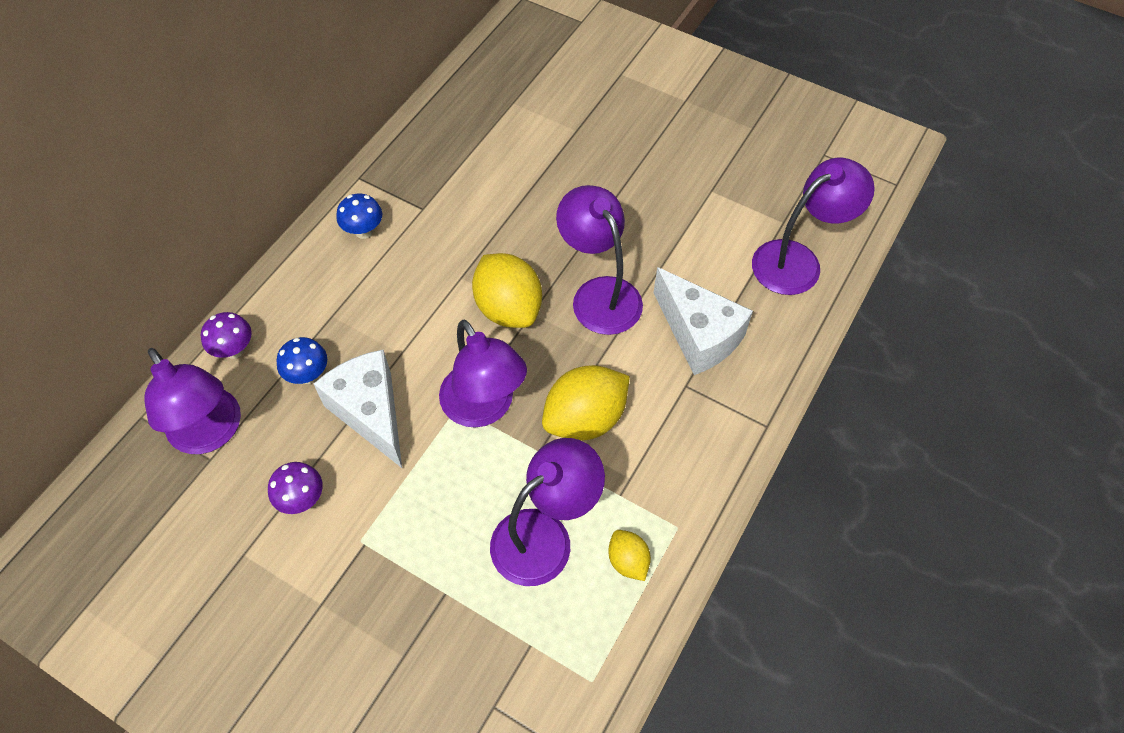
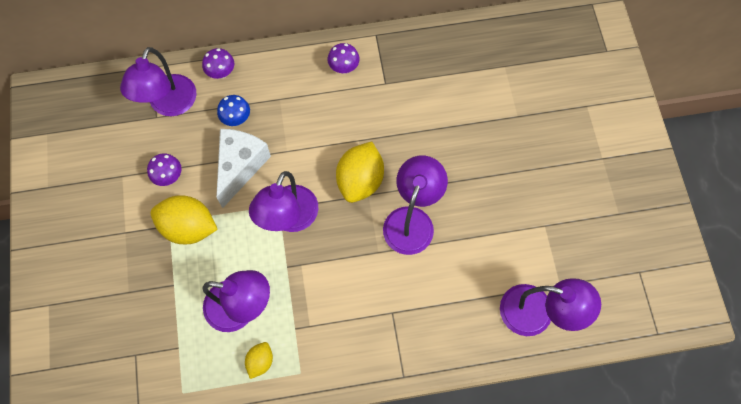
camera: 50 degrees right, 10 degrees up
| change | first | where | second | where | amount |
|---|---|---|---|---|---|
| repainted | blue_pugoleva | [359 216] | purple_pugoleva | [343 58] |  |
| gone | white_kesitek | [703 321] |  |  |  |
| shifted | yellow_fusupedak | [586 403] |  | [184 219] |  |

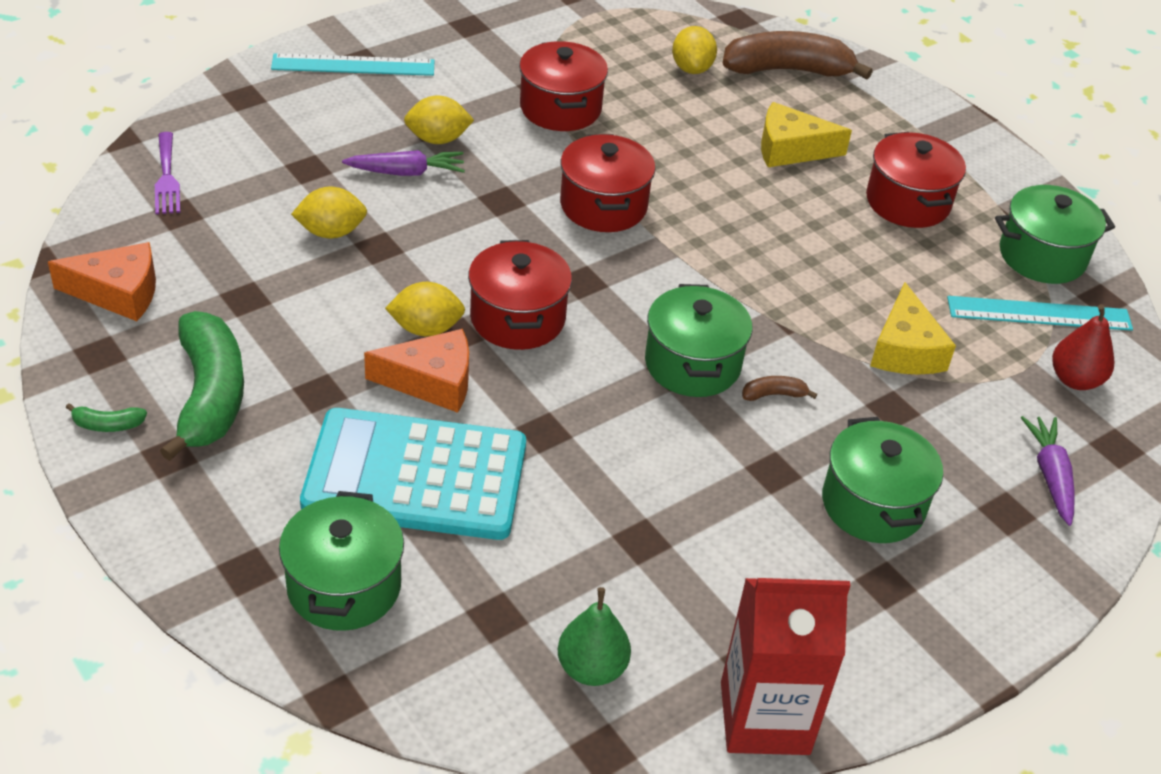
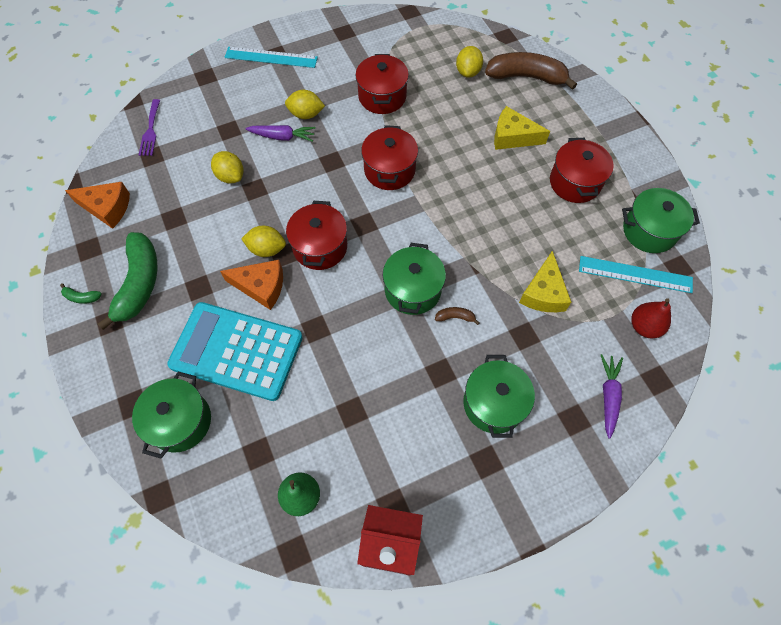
camera: 15 degrees right, 20 degrees up
| change | first | where | second | where | amount |
|---|---|---|---|---|---|
| rotated | yellow_fusupedak | [329 212] |  | [227 167] | 45 degrees clockwise |

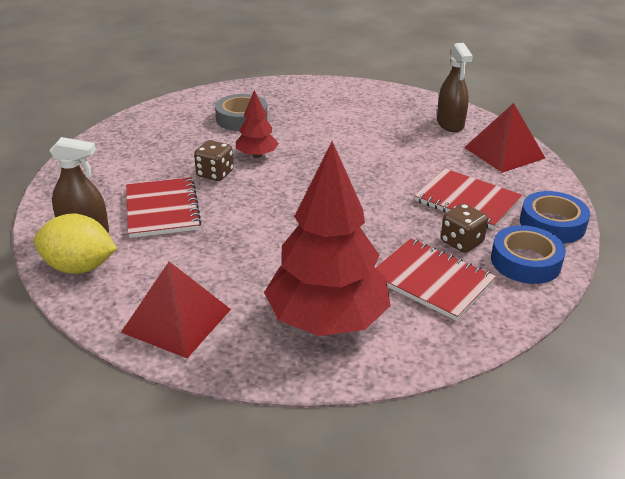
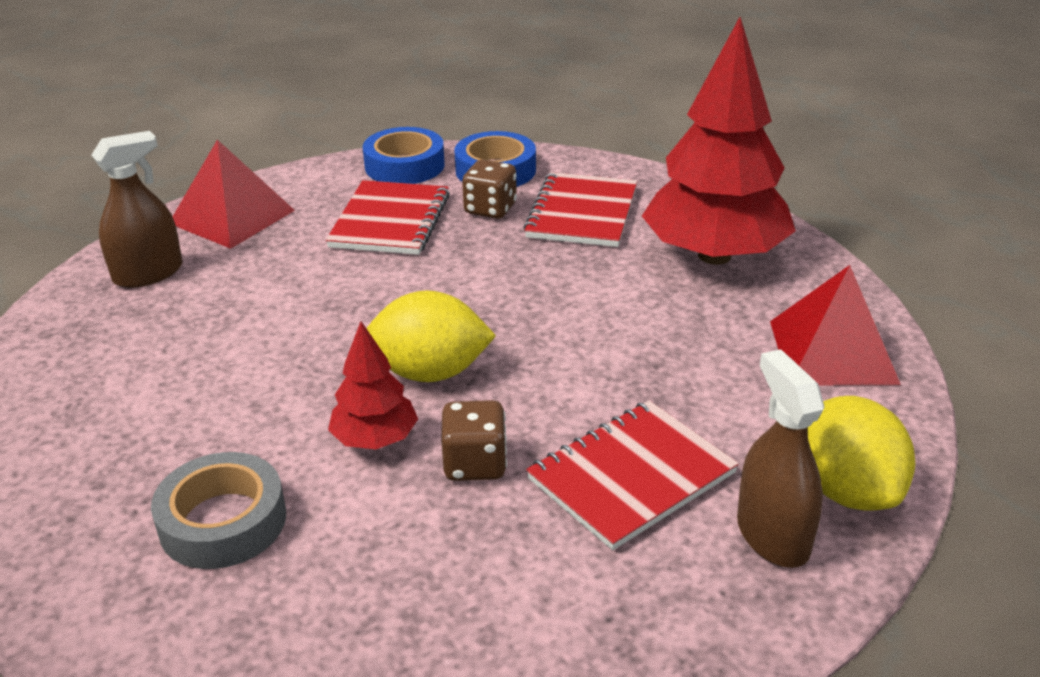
camera: 115 degrees left, 0 degrees up
| change | first | where | second | where | amount |
|---|---|---|---|---|---|
| new |  |  | yellow_fusupedak | [431 336] |  |

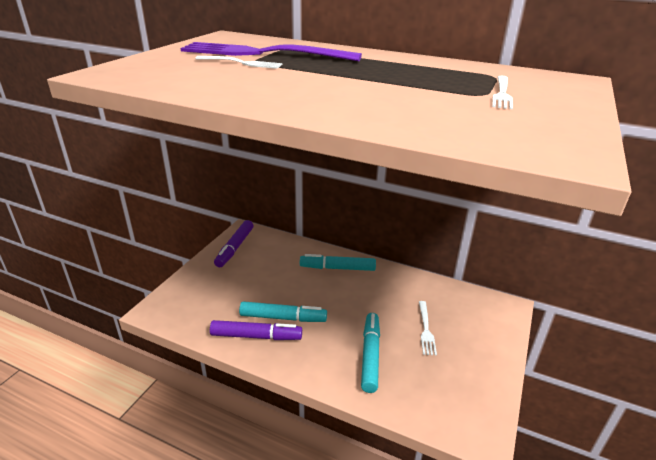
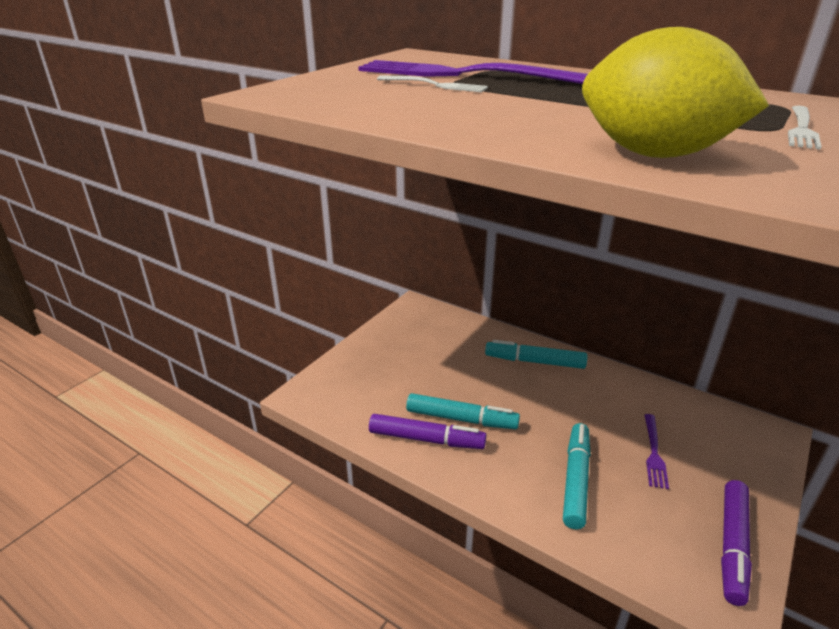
camera: 10 degrees right, 0 degrees up
| change | first | where | second | where | amount |
|---|---|---|---|---|---|
| shifted | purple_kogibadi | [234 243] |  | [736 543] |  |
| repainted | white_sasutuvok | [428 328] | purple_sasutuvok | [657 451] |  |
| new |  |  | yellow_fusupedak | [675 92] |  |

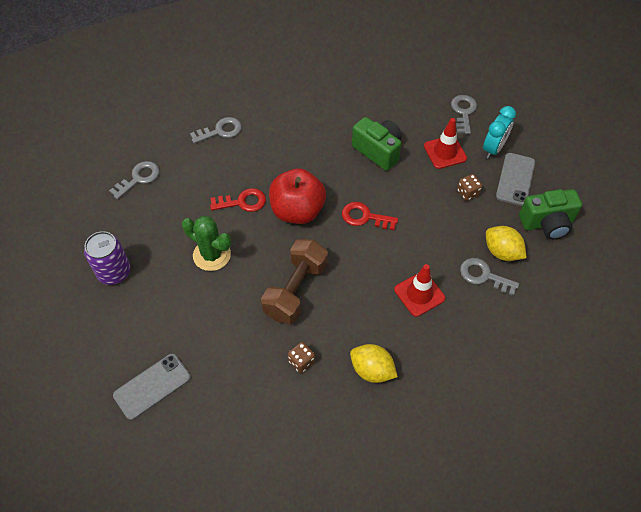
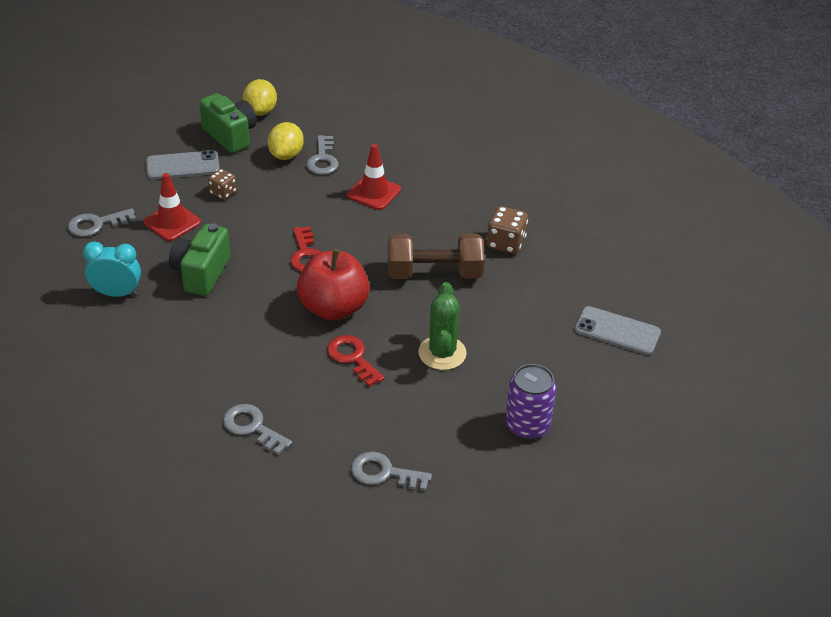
camera: 120 degrees left, 15 degrees down
| change | first | where | second | where | amount |
|---|---|---|---|---|---|
| shifted | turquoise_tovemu | [499 132] |  | [112 269] |  |
| scaled | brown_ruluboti | [301 357] |  | [507 230] | x1.53 |
| shifted | yellow_fusupedak | [374 363] |  | [260 97] |  |

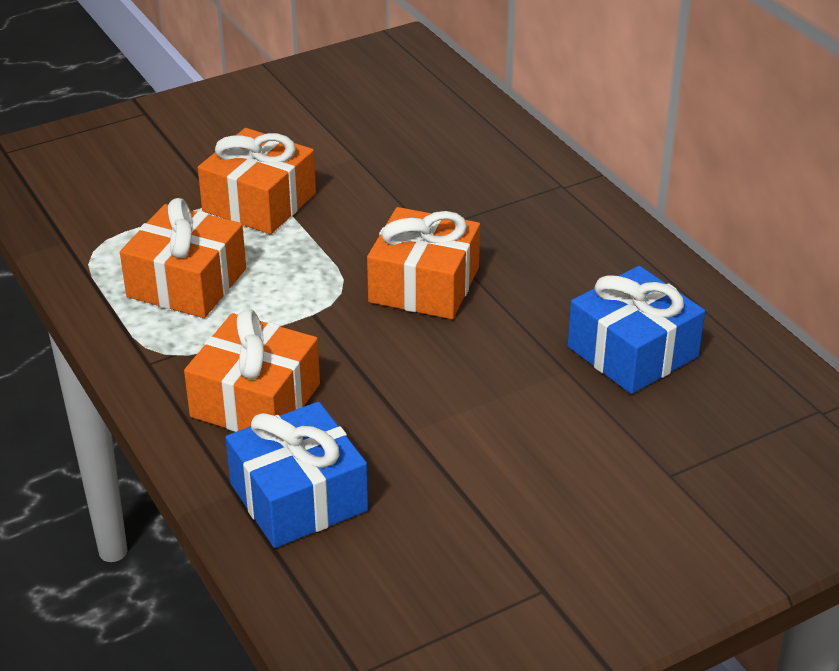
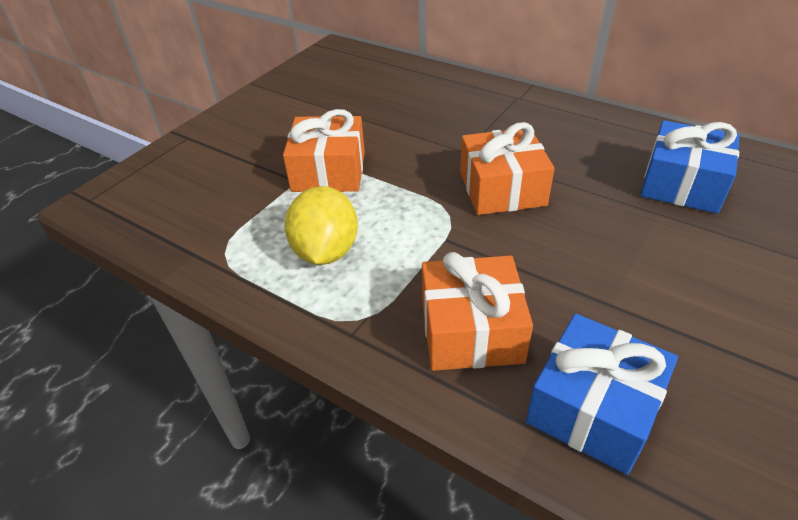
camera: 25 degrees left, 5 degrees up
| change | first | where | second | where | amount |
|---|---|---|---|---|---|
| swapped | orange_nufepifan | [183 258] | yellow_fusupedak | [321 225] |  |

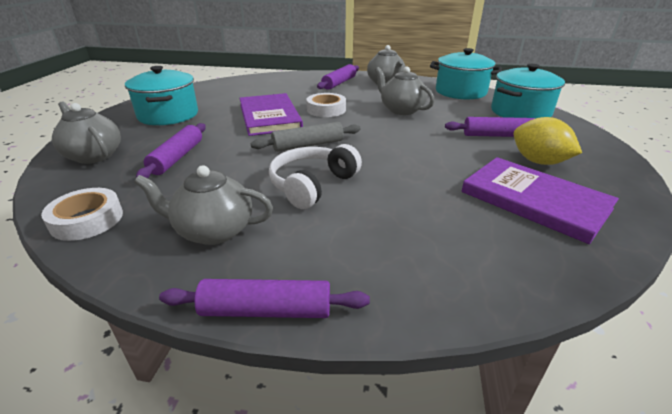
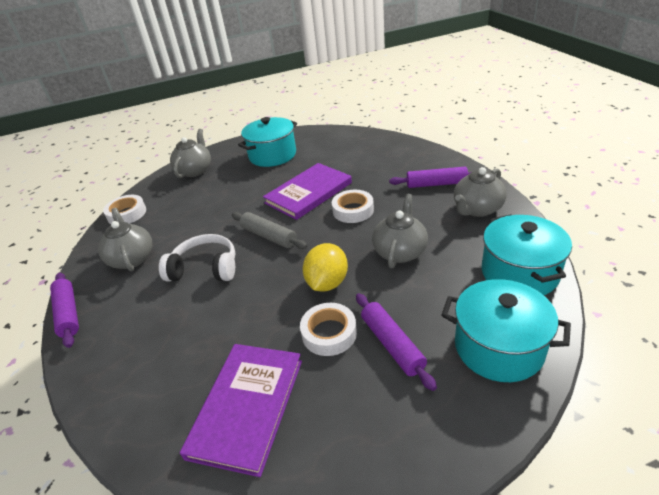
camera: 65 degrees right, 5 degrees up
| change | first | where | second | where | amount |
|---|---|---|---|---|---|
| shifted | yellow_fusupedak | [548 141] |  | [325 267] |  |
| gone | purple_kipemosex | [171 150] |  |  |  |
| new |  |  | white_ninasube | [328 329] |  |

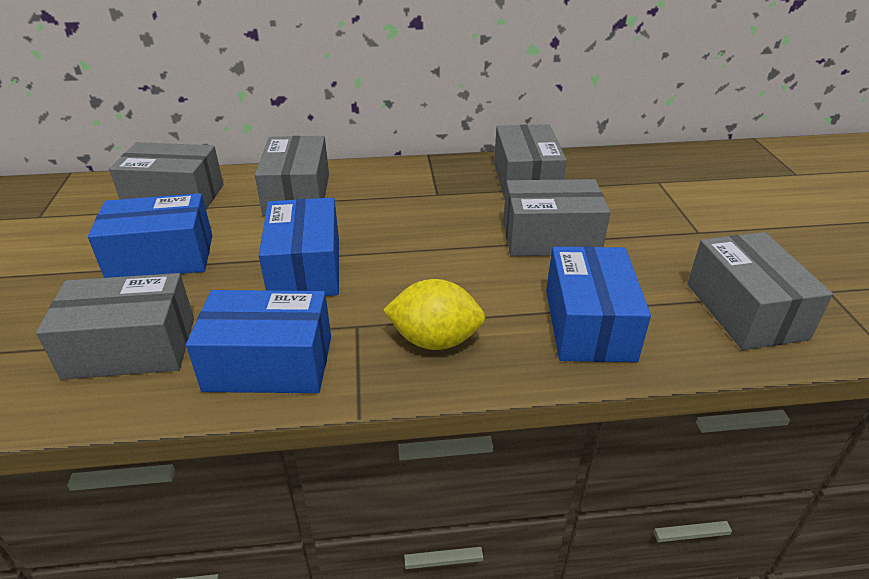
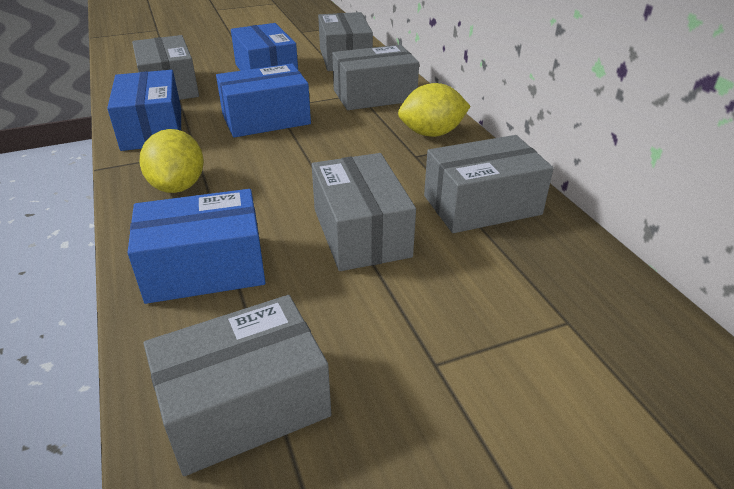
camera: 75 degrees right, 0 degrees up
| change | first | where | second | where | amount |
|---|---|---|---|---|---|
| new |  |  | yellow_fusupedak | [434 110] |  |

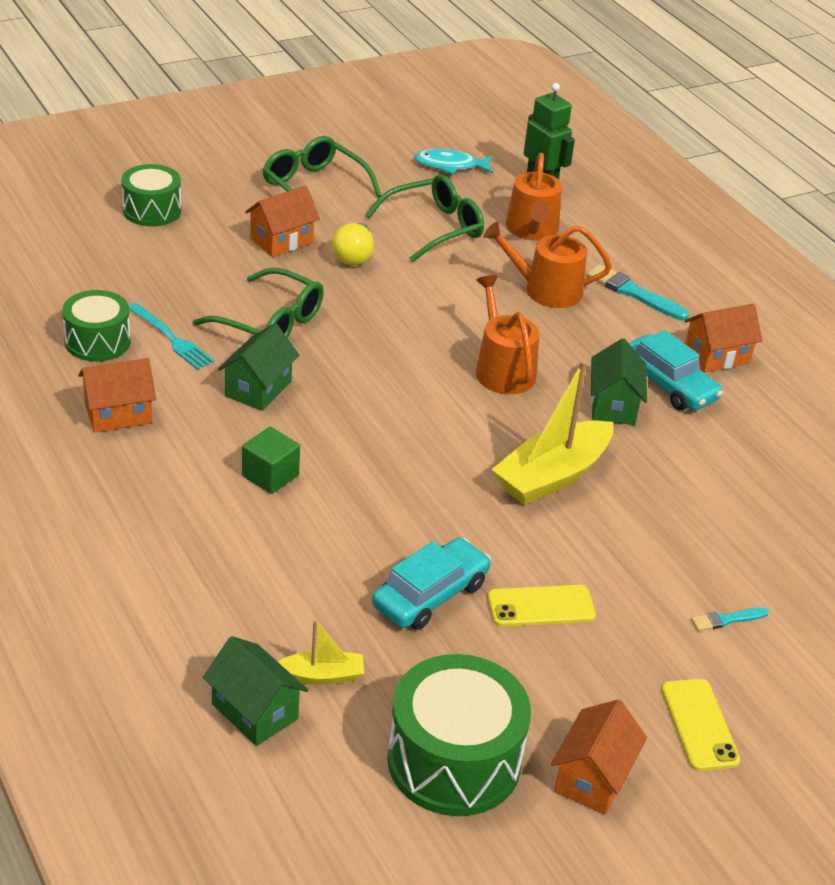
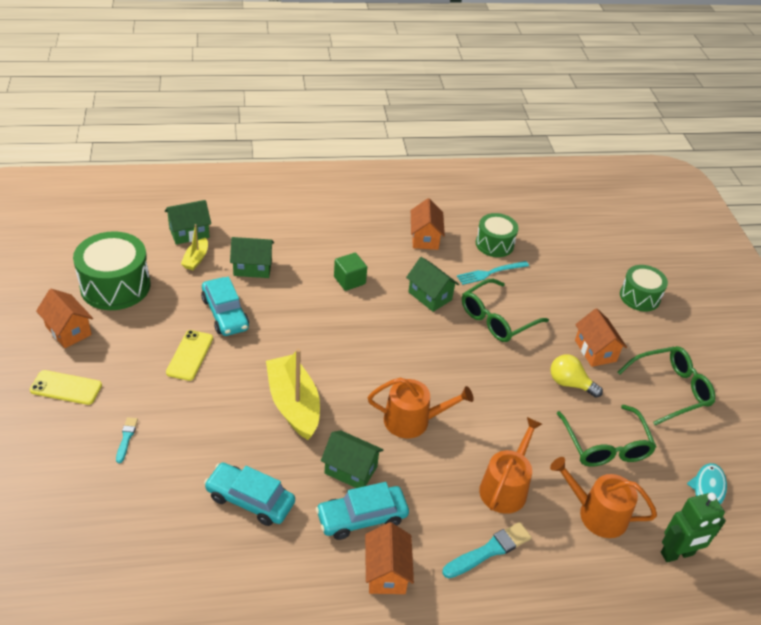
camera: 110 degrees right, 5 degrees up
| change | first | where | second | where | amount |
|---|---|---|---|---|---|
| new |  |  | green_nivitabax | [252 257] |  |
| new |  |  | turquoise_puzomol | [249 494] |  |

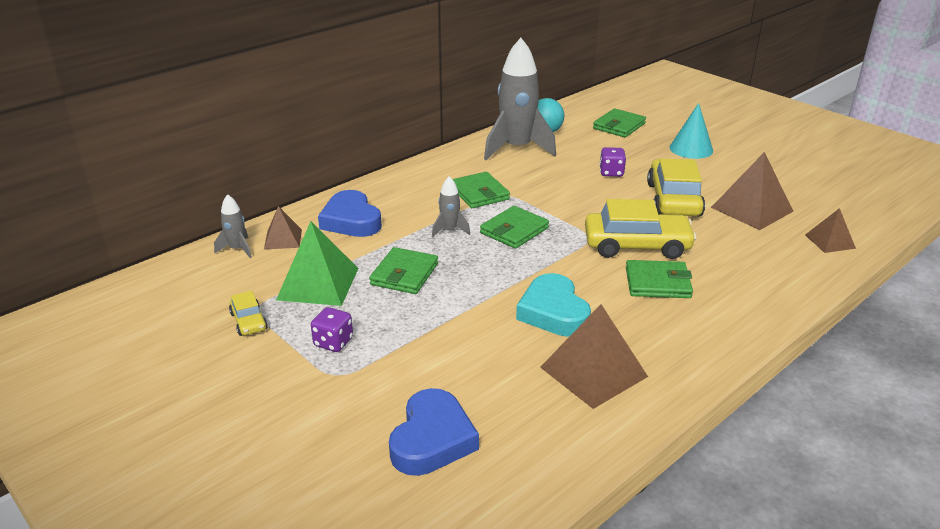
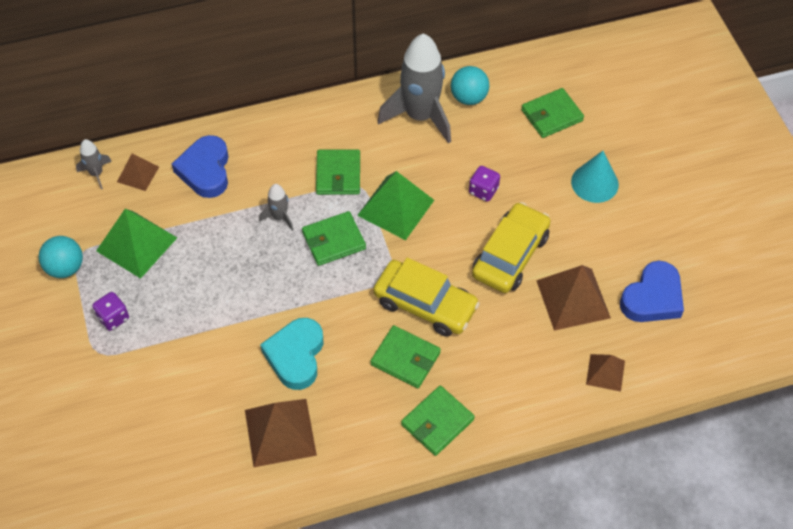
camera: 25 degrees right, 25 degrees up
| change | first | where | second | where | amount |
|---|---|---|---|---|---|
| shifted | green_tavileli | [403 270] |  | [438 420] |  |
| swapped | yellow_puzomol | [248 313] | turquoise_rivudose | [61 257] |  |
| shifted | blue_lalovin | [434 432] |  | [652 291] |  |
| new |  |  | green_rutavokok | [395 205] |  |

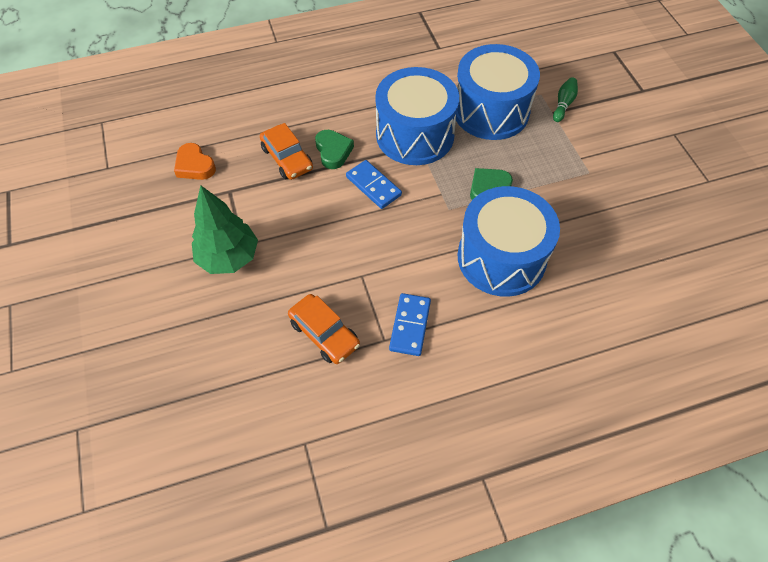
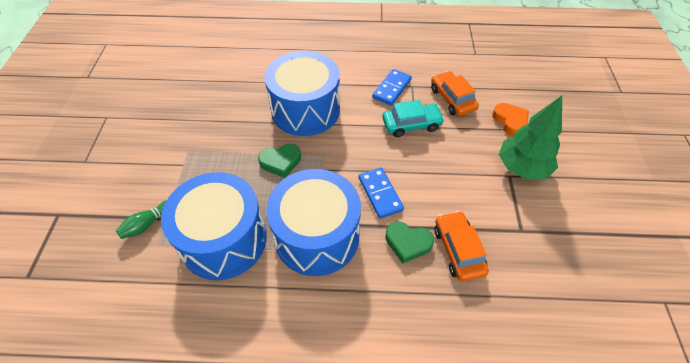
camera: 160 degrees left, 5 degrees down
| change | first | where | second | where | amount |
|---|---|---|---|---|---|
| rotated | green_lalovin | [334 149] |  | [409 242] | 75 degrees counterclockwise |
| shifted | orange_lalovin | [195 161] |  | [510 120] |  |
| new |  |  | turquoise_puzomol | [413 118] |  |

